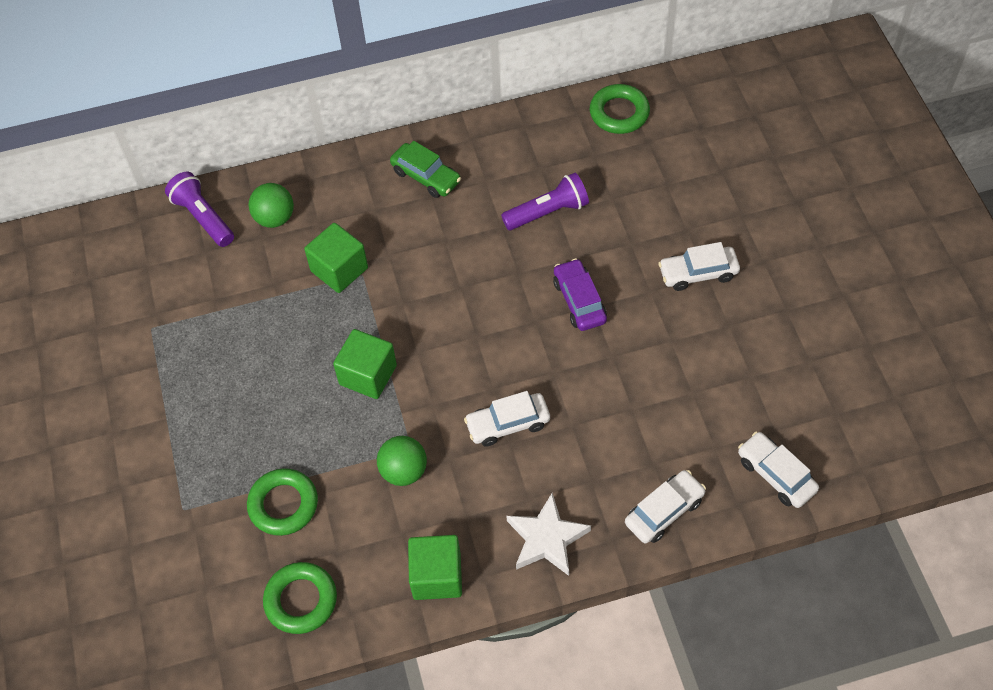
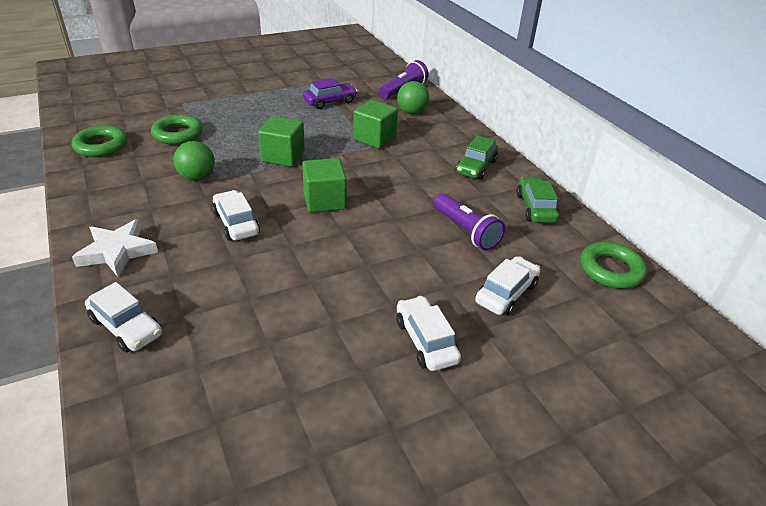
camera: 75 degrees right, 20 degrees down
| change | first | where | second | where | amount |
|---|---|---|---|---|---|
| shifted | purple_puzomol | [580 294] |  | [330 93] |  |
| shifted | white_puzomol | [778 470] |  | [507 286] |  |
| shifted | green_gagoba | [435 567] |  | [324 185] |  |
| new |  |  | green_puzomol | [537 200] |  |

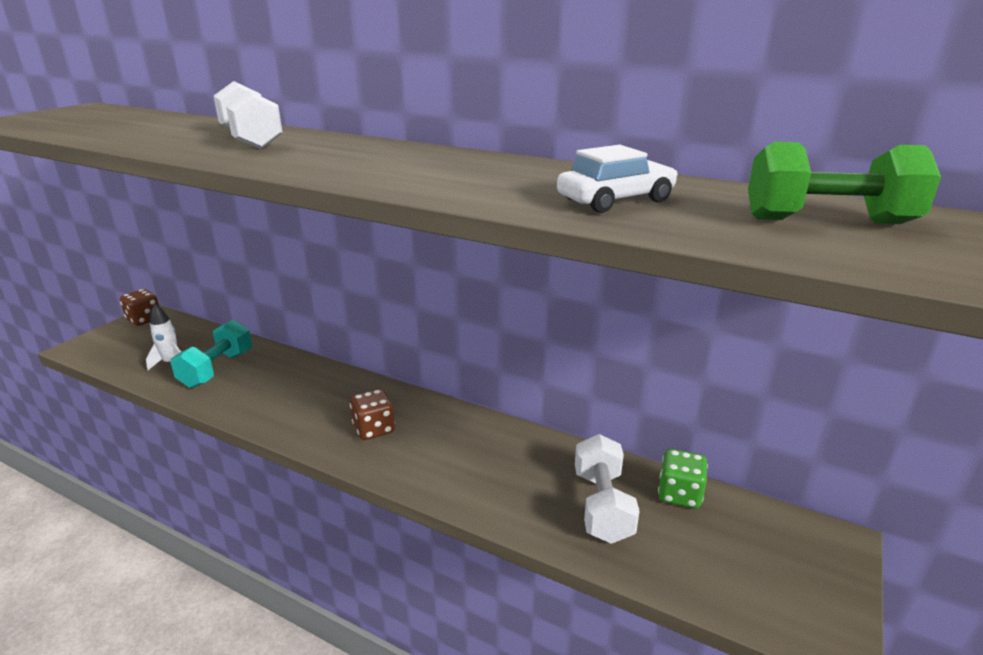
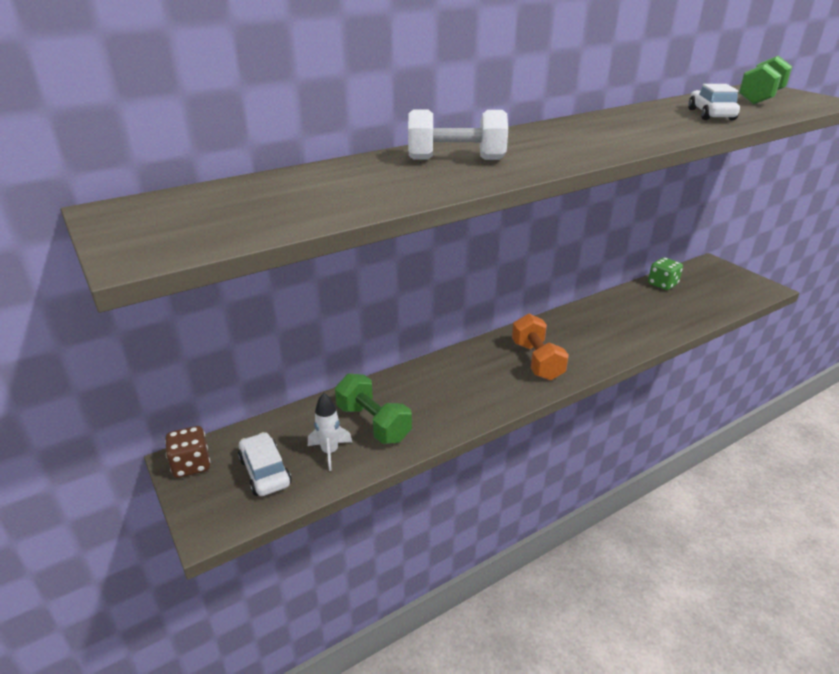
camera: 60 degrees left, 5 degrees up
| change | first | where | second | where | amount |
|---|---|---|---|---|---|
| repainted | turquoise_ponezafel | [211 354] | green_ponezafel | [373 408] |  |
| swapped | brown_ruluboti | [372 414] | orange_ponezafel | [540 347] |  |
| gone | white_ponezafel | [607 489] |  |  |  |
| new |  |  | white_puzomol | [265 464] |  |

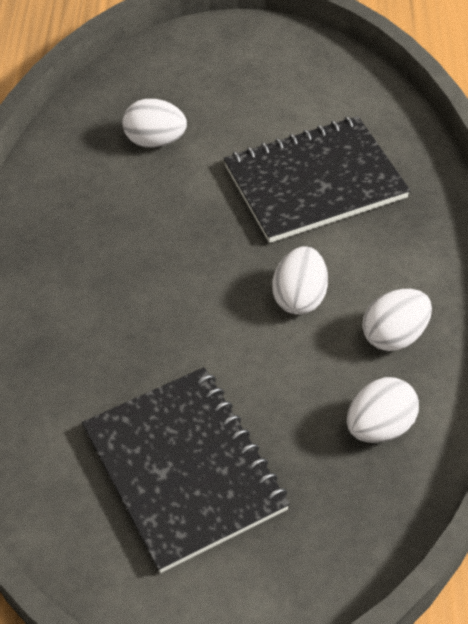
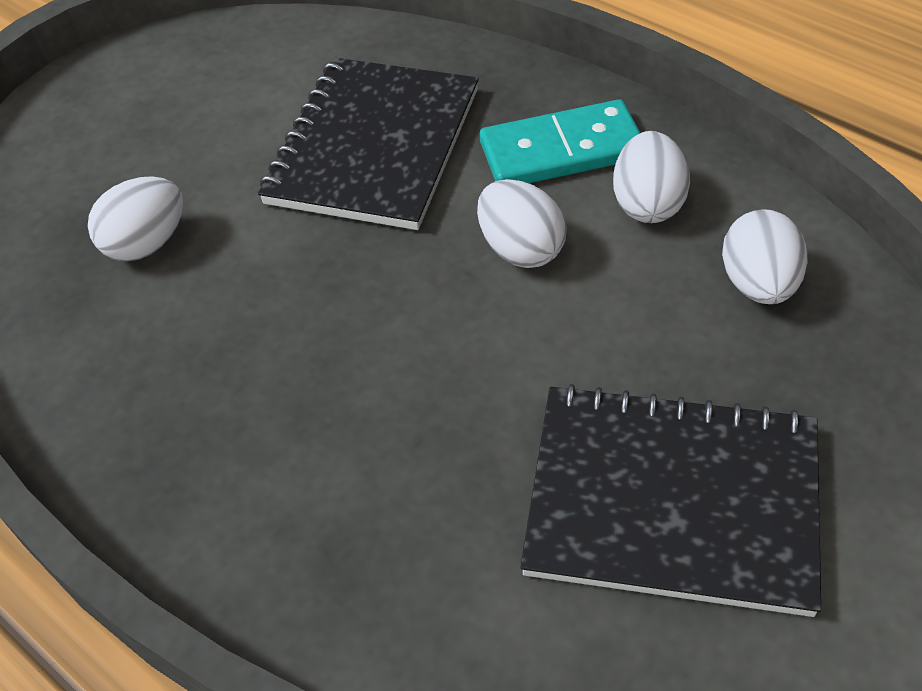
camera: 50 degrees left, 0 degrees up
| change | first | where | second | where | amount |
|---|---|---|---|---|---|
| new |  |  | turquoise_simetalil | [560 141] |  |

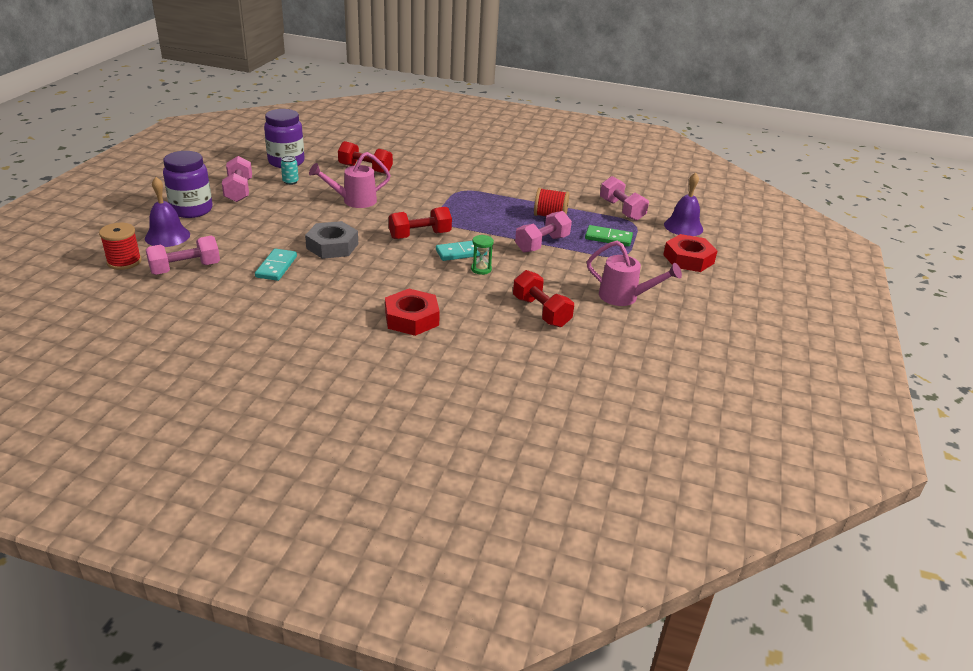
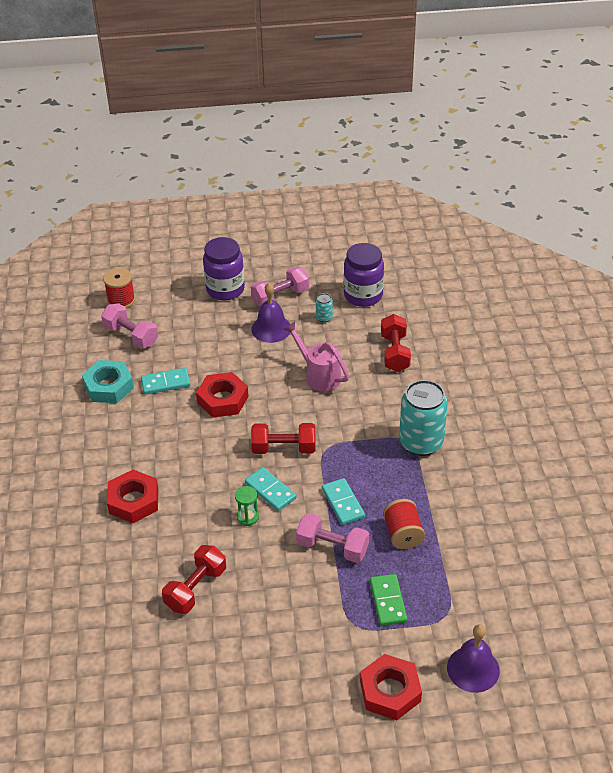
camera: 70 degrees right, 10 degrees up
| change | first | where | second | where | amount |
|---|---|---|---|---|---|
| gone | pink_ponezafel | [624 198] |  |  |  |
| shifted | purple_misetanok | [167 212] |  | [270 313] |  |
| rotated | red_ponezafel | [420 223] |  | [283 438] | 45 degrees counterclockwise |
| repainted | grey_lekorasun | [331 240] | red_lekorasun | [222 395] |  |
| gone | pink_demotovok | [634 273] |  |  |  |
| new |  |  | turquoise_lekorasun | [108 381] |  |
| new |  |  | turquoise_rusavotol | [423 418] |  |
| new |  |  | turquoise_simetalil | [343 501] |  |

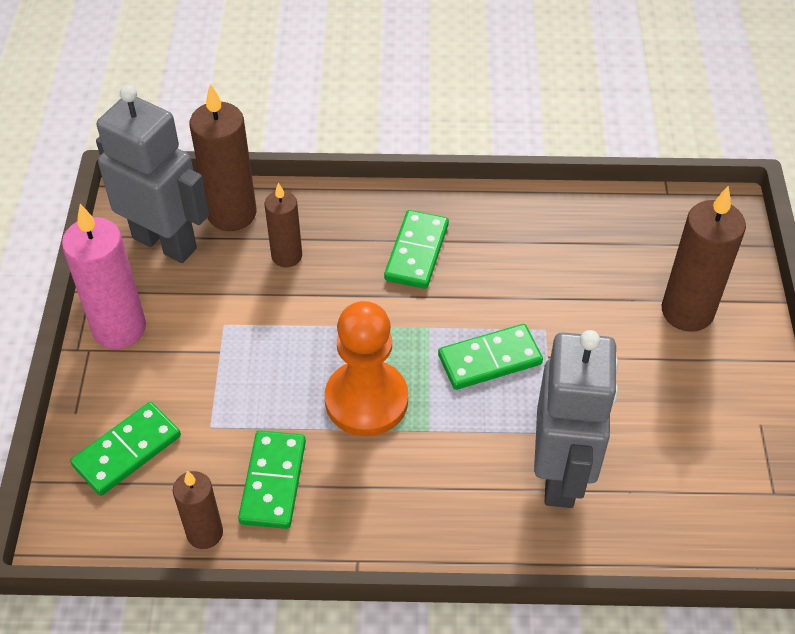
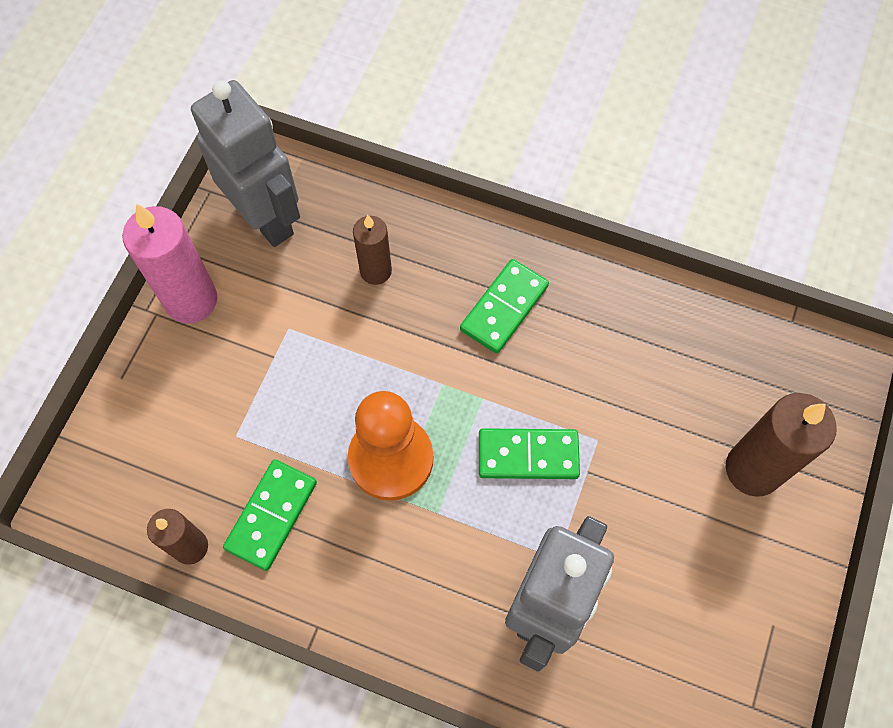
camera: 20 degrees right, 15 degrees up
| change | first | where | second | where | amount |
|---|---|---|---|---|---|
| gone | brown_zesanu | [222 157] |  |  |  |
| gone | green_simetalil | [125 449] |  |  |  |

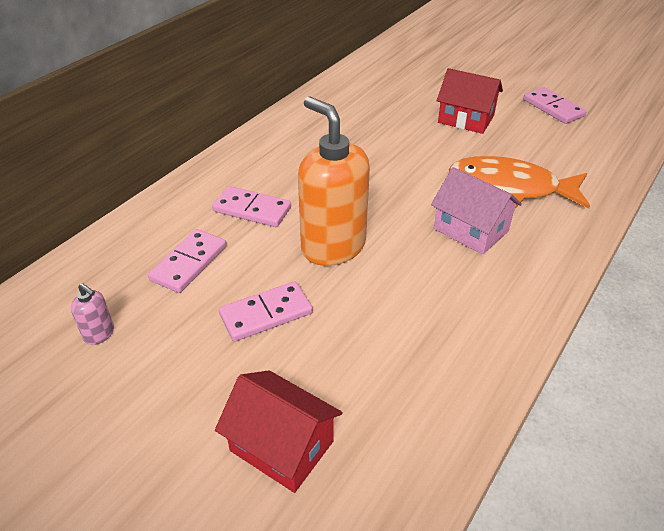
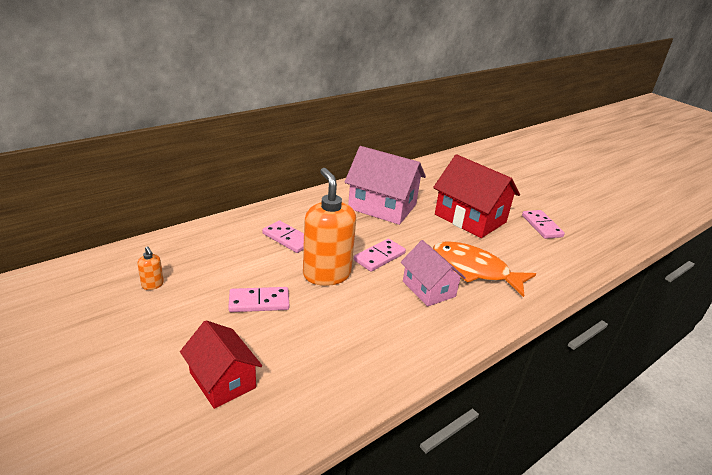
camera: 15 degrees right, 10 degrees down
| change | first | where | second | where | amount |
|---|---|---|---|---|---|
| scaled | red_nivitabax | [470 101] |  | [476 196] | x1.61 |
| shifted | pink_simetalil | [187 261] |  | [380 255] |  |
| repainted | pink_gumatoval | [92 314] | orange_gumatoval | [150 268] |  |
| new |  |  | pink_nivitabax | [385 185] |  |

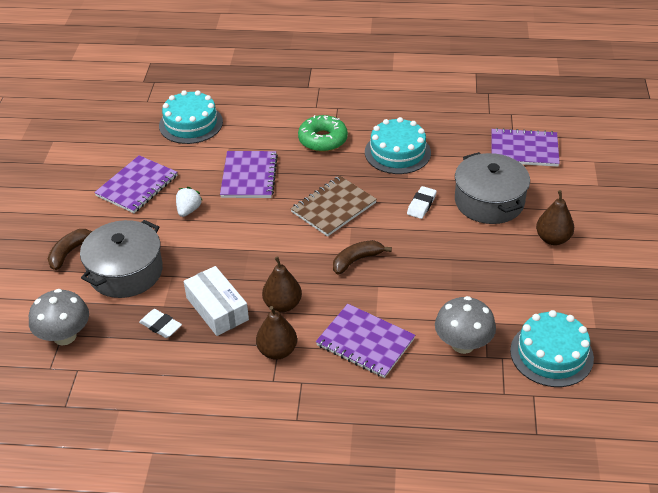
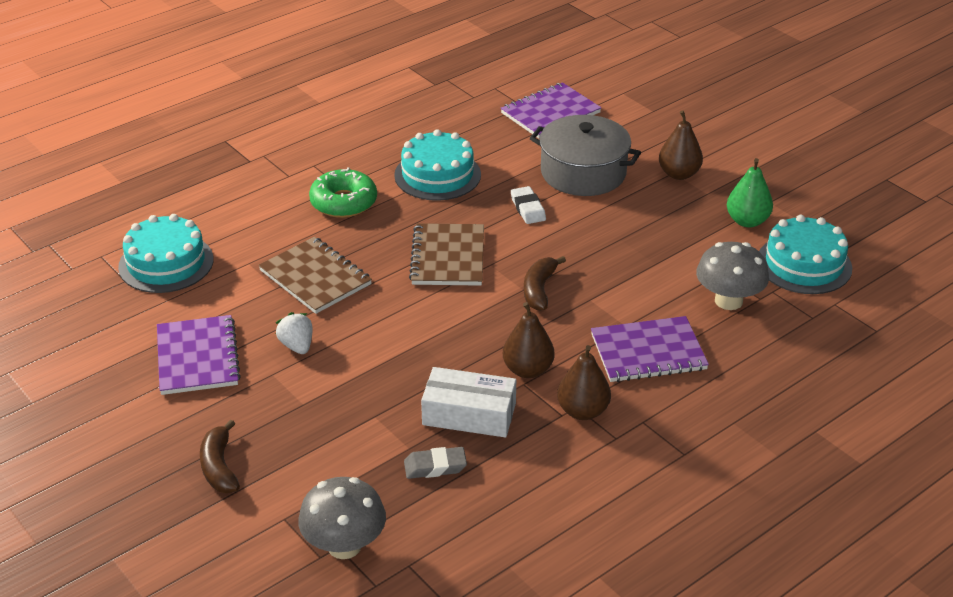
camera: 45 degrees left, 5 degrees down
| change | first | where | second | where | amount |
|---|---|---|---|---|---|
| repainted | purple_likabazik | [249 174] | brown_likabazik | [315 275] |  |
| gone | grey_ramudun | [121 259] |  |  |  |
| repainted | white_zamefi | [160 323] | grey_zamefi | [435 463] |  |
| new |  |  | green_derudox | [750 192] |  |

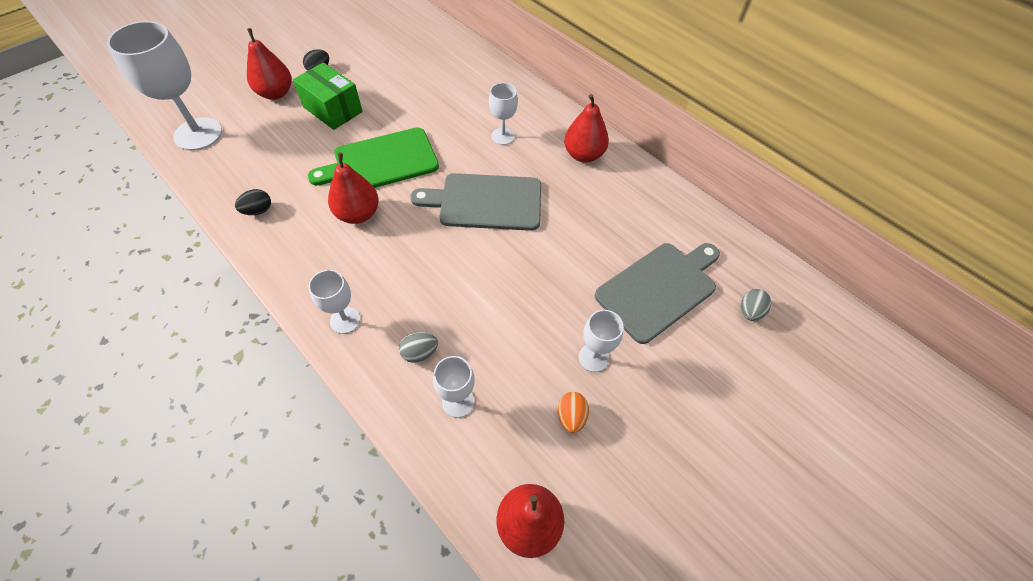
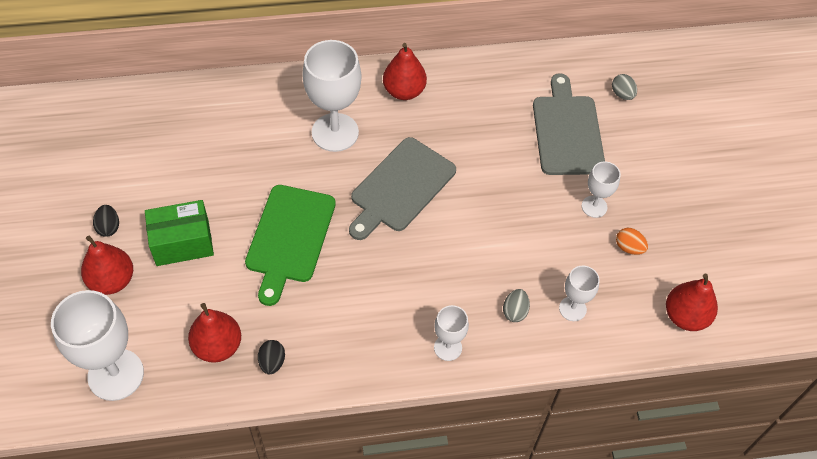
camera: 55 degrees left, 0 degrees up
| change | first | where | second | where | amount |
|---|---|---|---|---|---|
| scaled | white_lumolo | [503 114] |  | [332 96] | x1.90 |
| shifted | red_derudox | [353 188] |  | [214 333] |  |

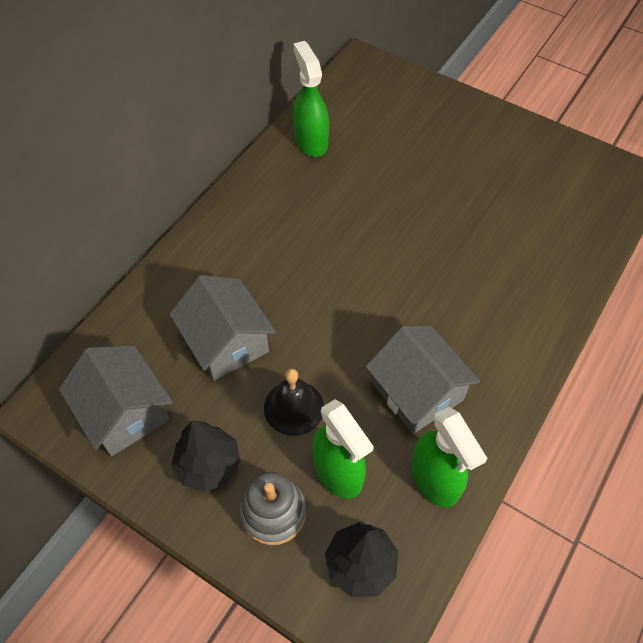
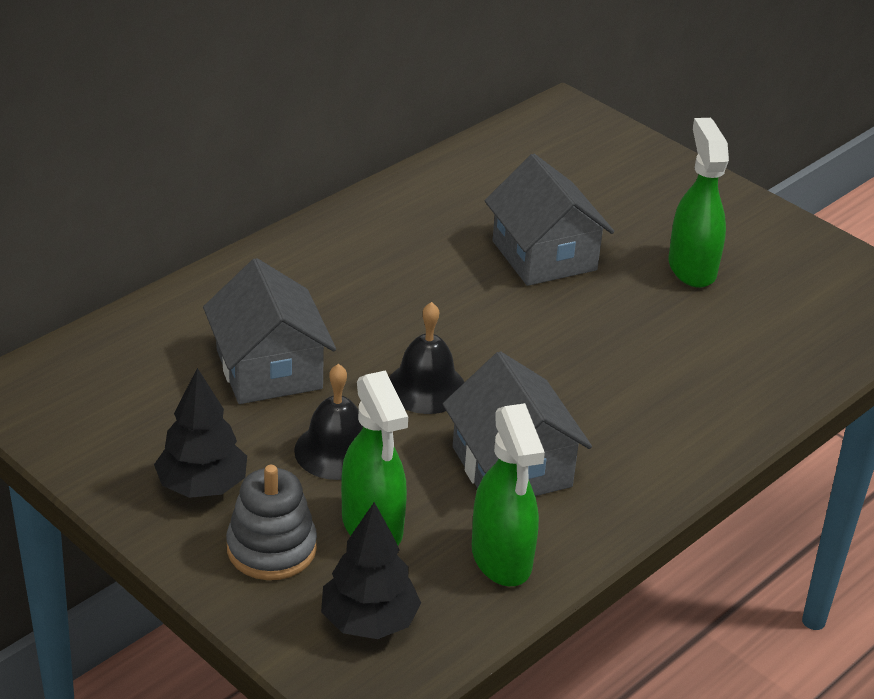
camera: 10 degrees right, 20 degrees down
| change | first | where | second | where | amount |
|---|---|---|---|---|---|
| shifted | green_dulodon | [311 99] |  | [699 203] |  |
| shifted | grey_nivitabax | [115 400] |  | [549 220] |  |
| new |  |  | black_misetanok | [427 358] |  |

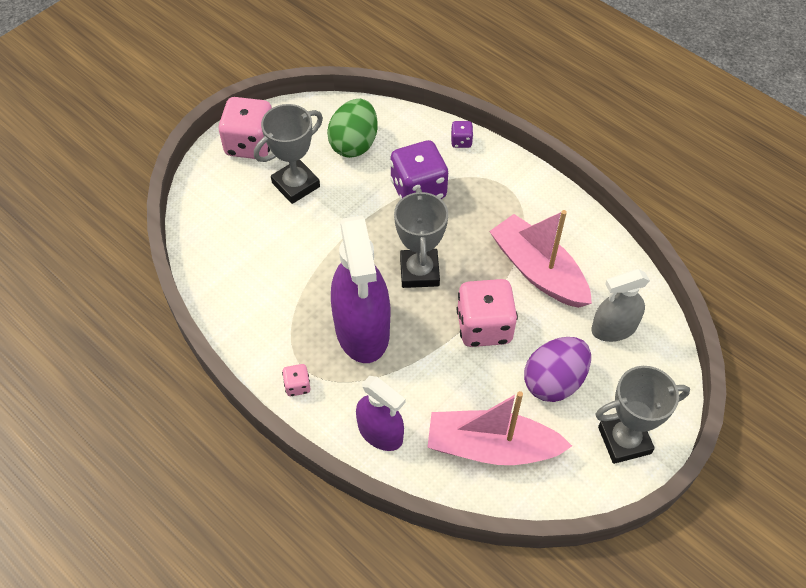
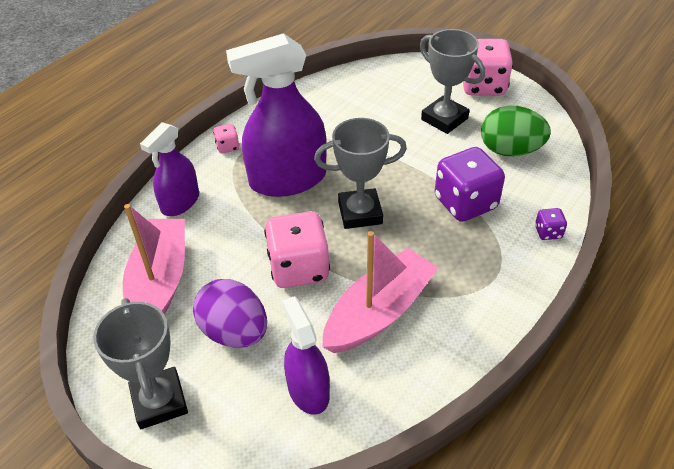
camera: 85 degrees right, 10 degrees down
| change | first | where | second | where | amount |
|---|---|---|---|---|---|
| repainted | grey_dulodon | [620 305] | purple_dulodon | [306 355] |  |

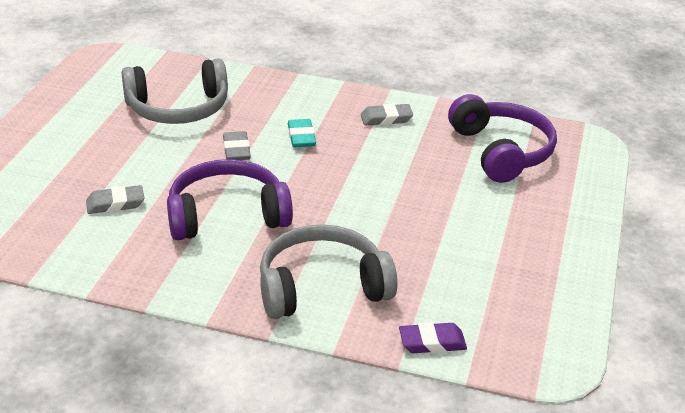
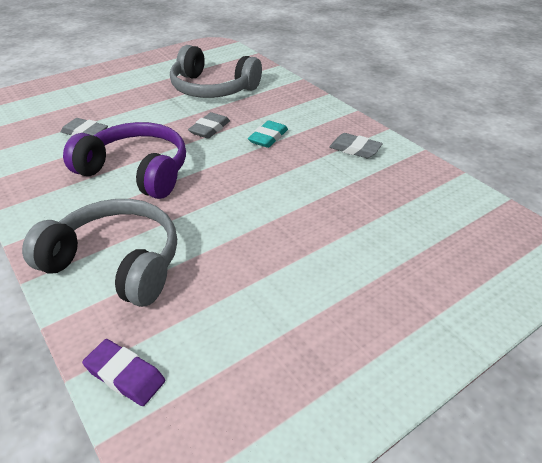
camera: 40 degrees right, 5 degrees up
| change | first | where | second | where | amount |
|---|---|---|---|---|---|
| gone | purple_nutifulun | [502 138] |  |  |  |

